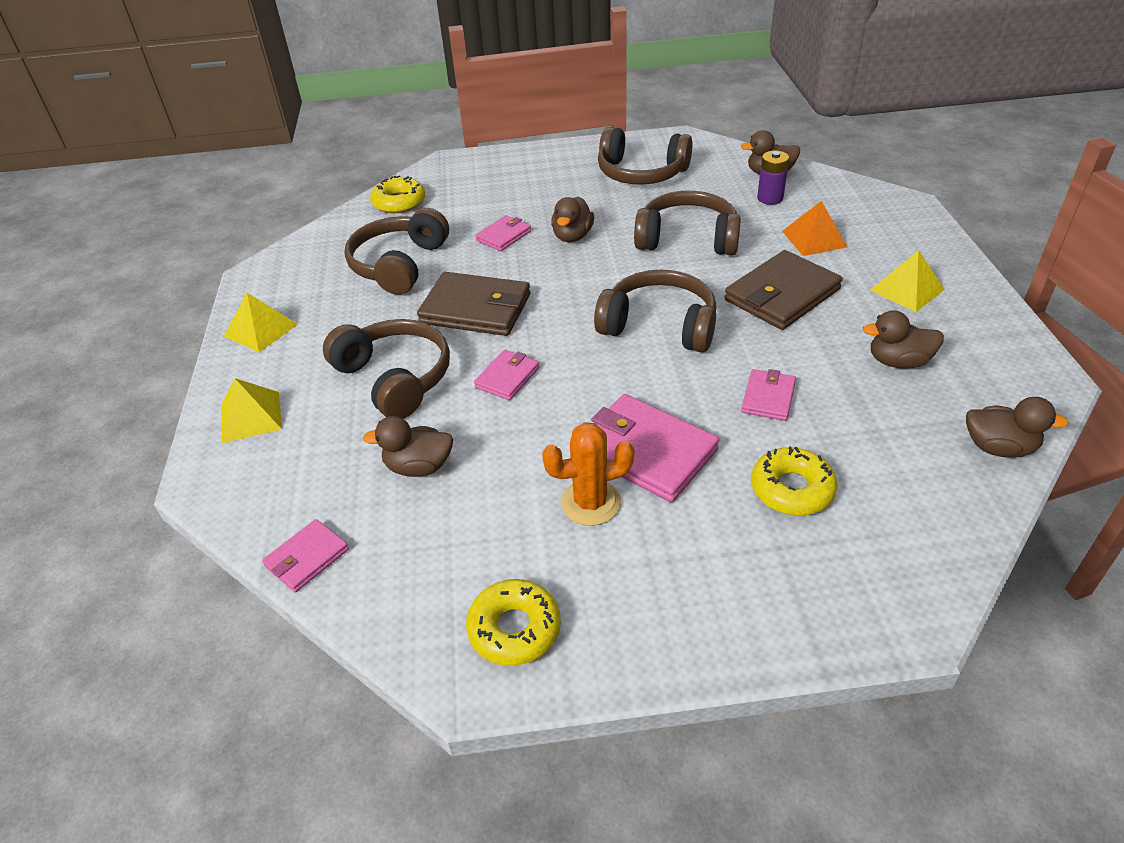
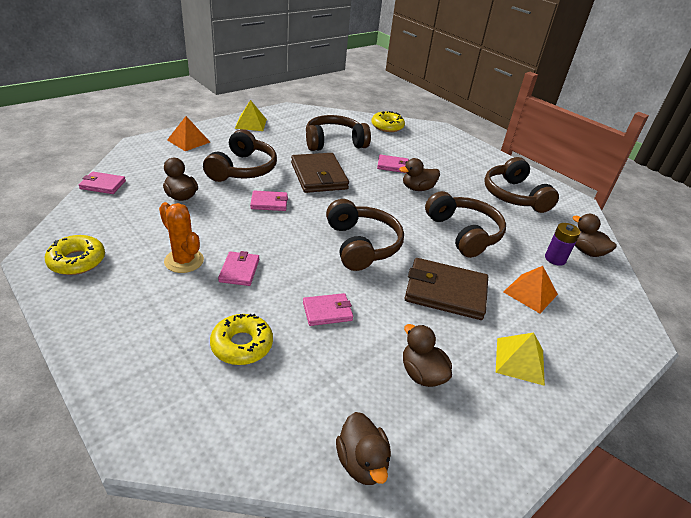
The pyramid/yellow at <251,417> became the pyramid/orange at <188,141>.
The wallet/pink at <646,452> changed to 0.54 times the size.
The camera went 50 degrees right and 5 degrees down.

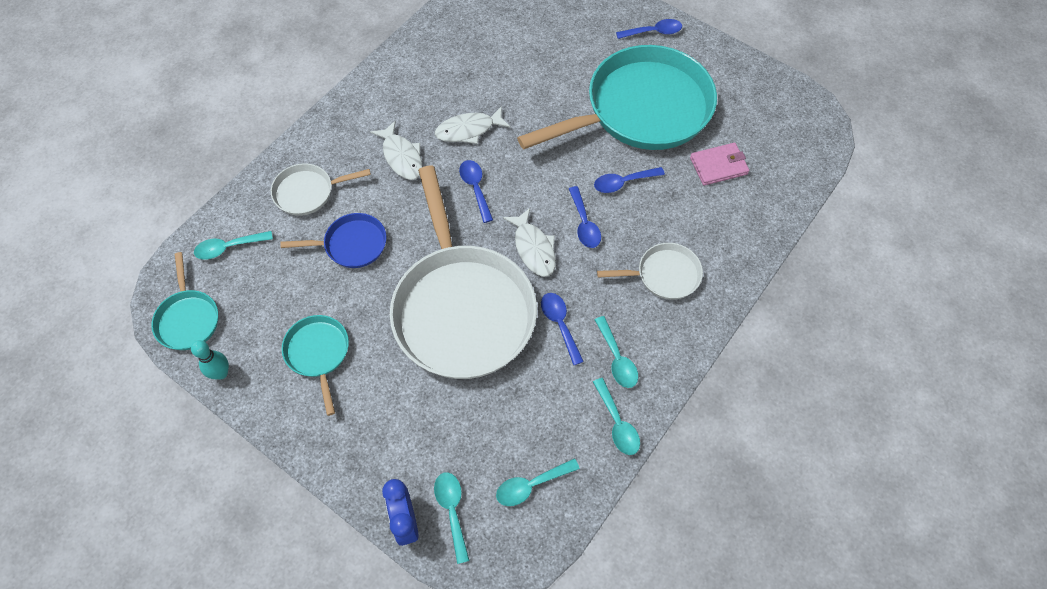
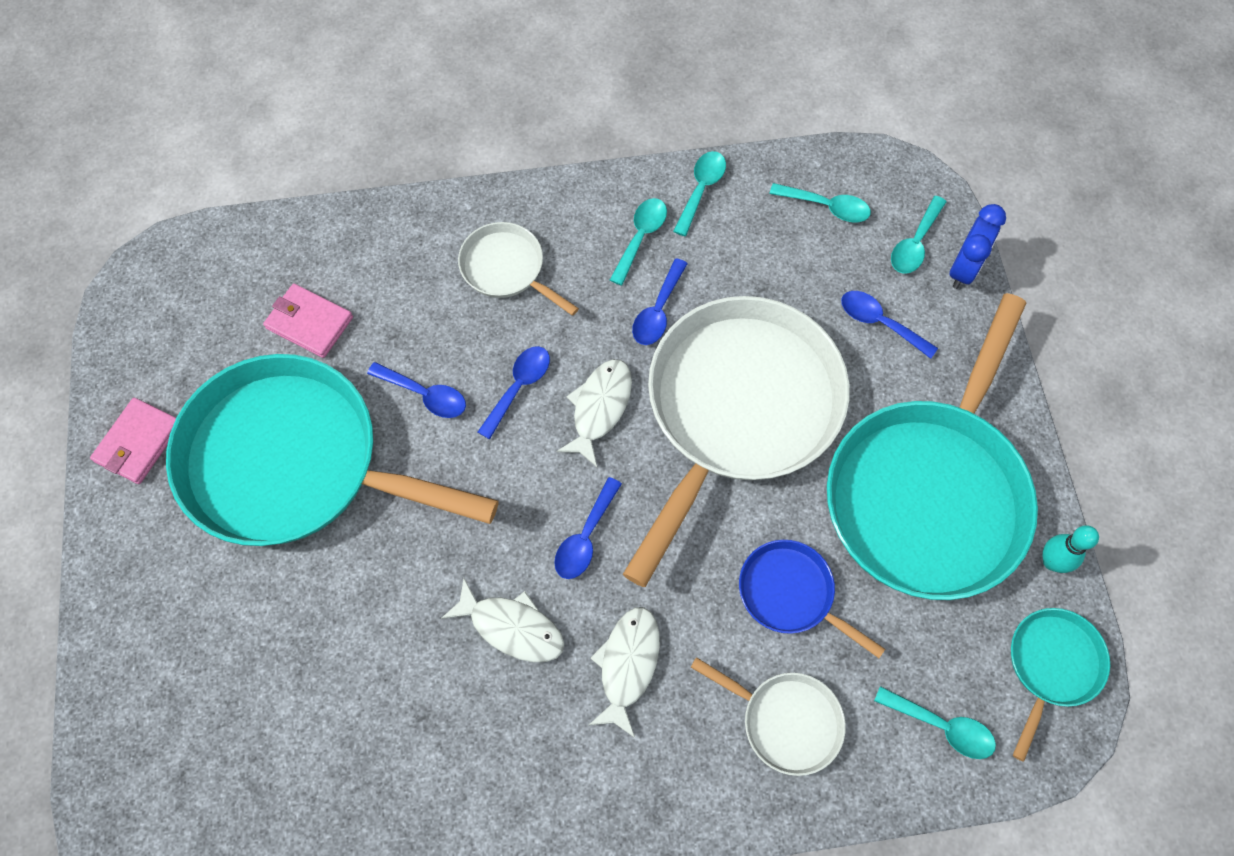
The spoon/blue moved from <654,32> to <879,322>.
The pan/turquoise at <318,354> changed to 2.22 times the size.
The wallet/pink at <138,443> appeared.
The camera went 135 degrees left and 5 degrees up.

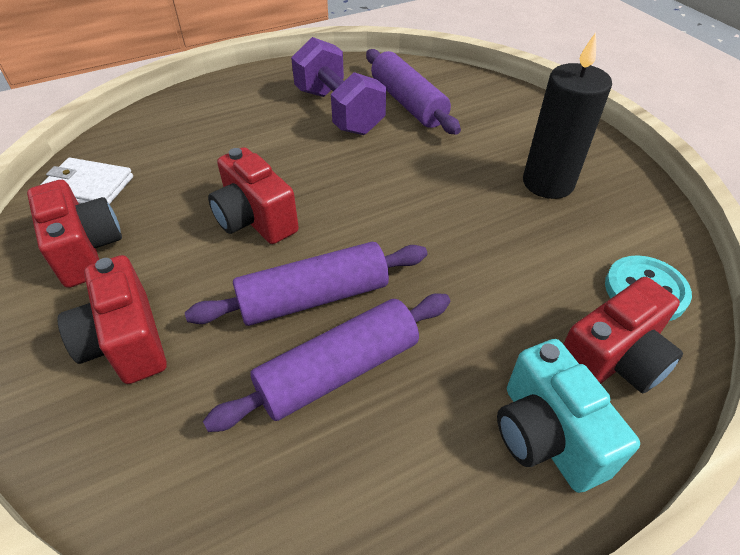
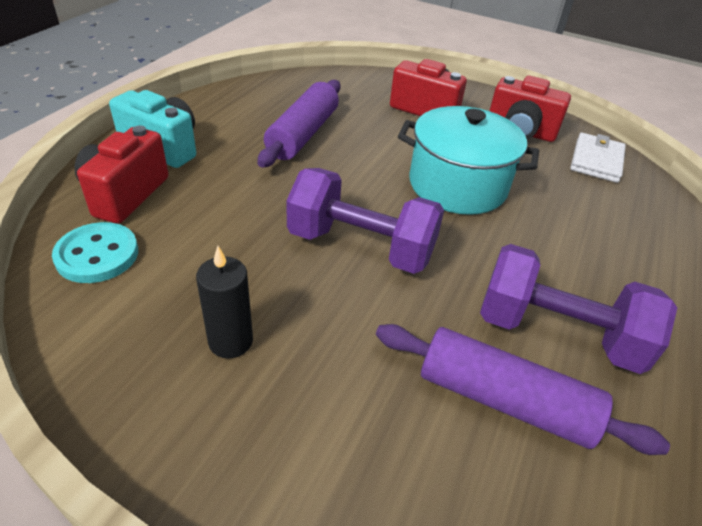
The candle/black at <548,183> changed to 0.63 times the size.
The camera/red at <255,219> was replaced by the pot/turquoise at <457,185>.
The wallet/white at <88,186> turned 45 degrees counterclockwise.
The rolling pin/purple at <313,298> disappeared.
The dumbbell/purple at <361,247> appeared.
The camera went 140 degrees right and 5 degrees down.

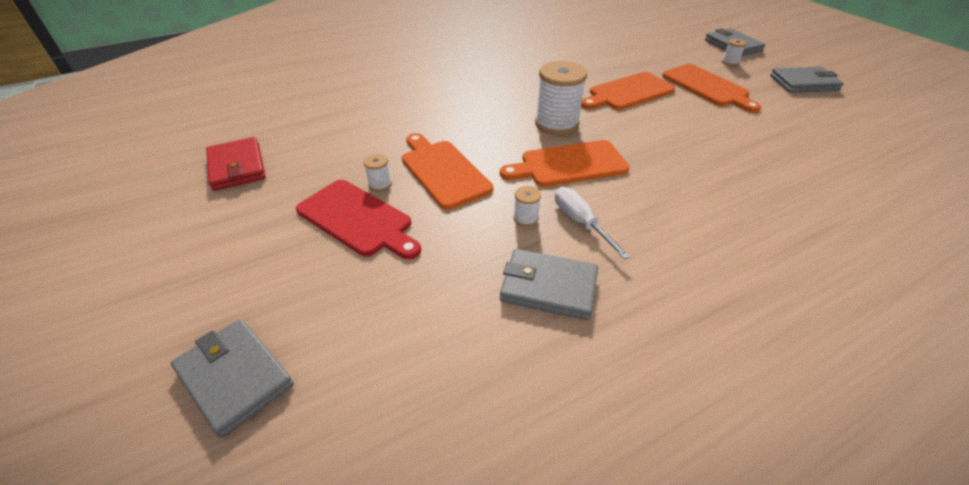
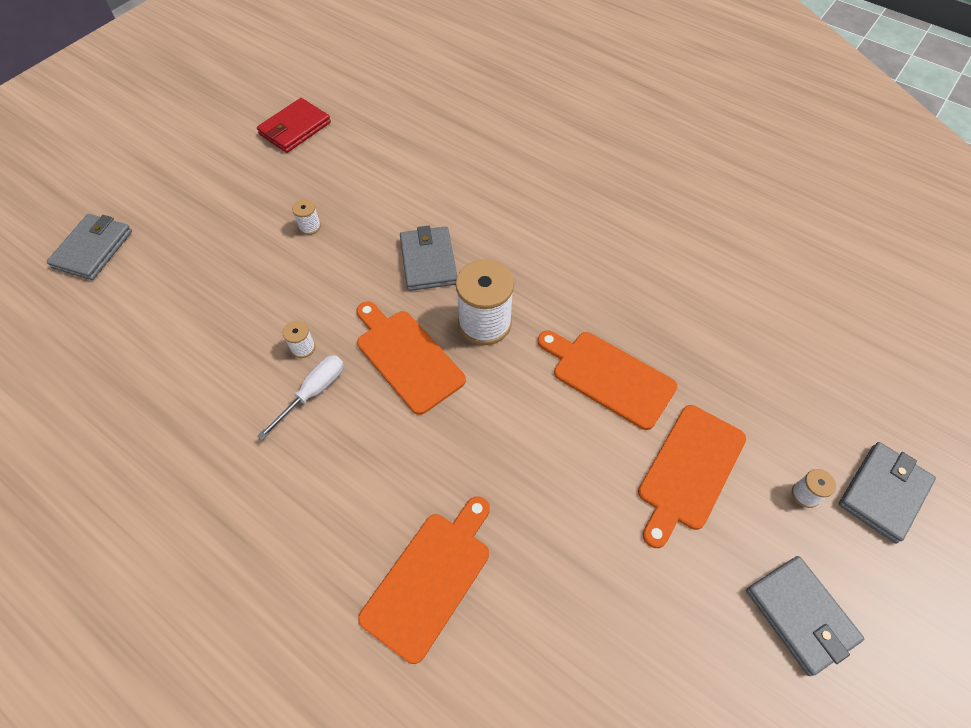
The cutting board/orange moved from <443,171> to <430,578>.
The cutting board/red at <358,219> disappeared.
The wallet/grey moved from <548,287> to <428,261>.
The camera went 65 degrees right and 15 degrees up.

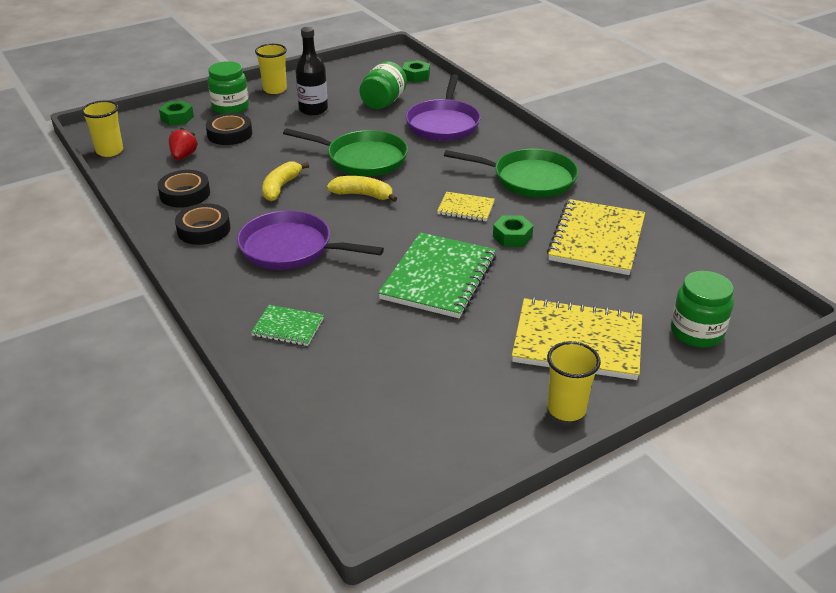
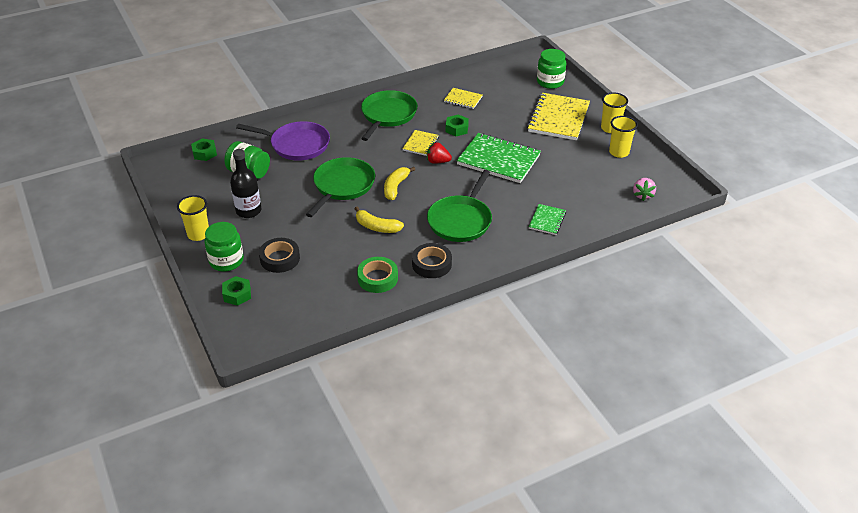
The cup/yellow moved from <110,151> to <619,152>.
The strawberry/red moved from <183,156> to <437,161>.
The tape/black at <185,194> became the tape/green at <377,278>.
The notebook/yellow at <597,239> changed to 0.50 times the size.
The pan/purple at <290,248> became the pan/green at <461,221>.
The strawberry/pink at <642,195> appeared.
The camera went 85 degrees left and 5 degrees up.

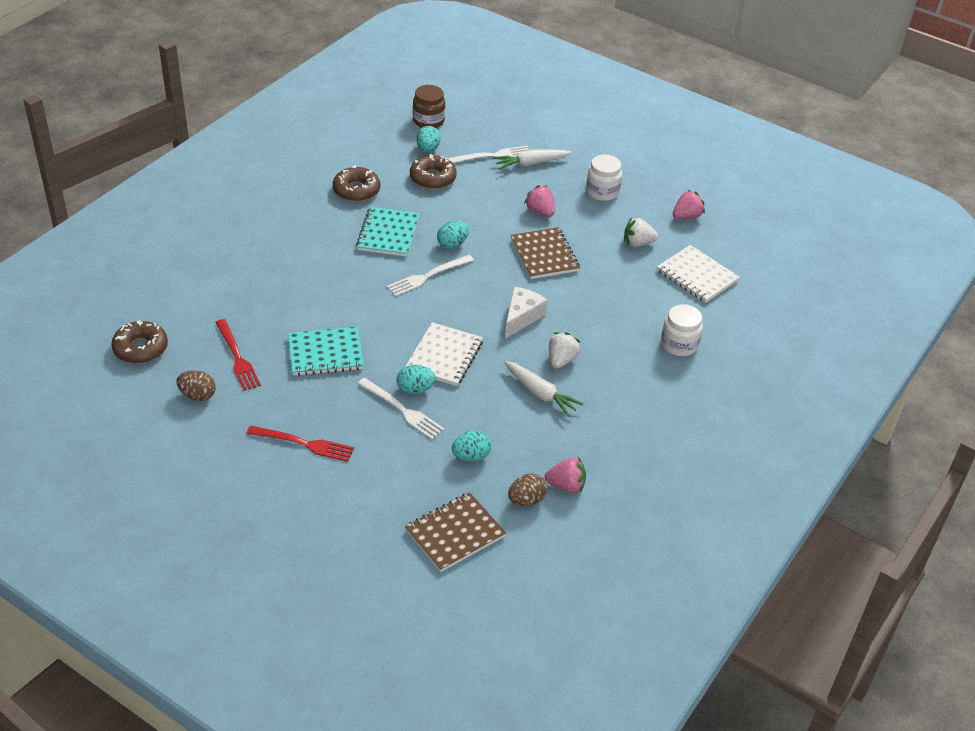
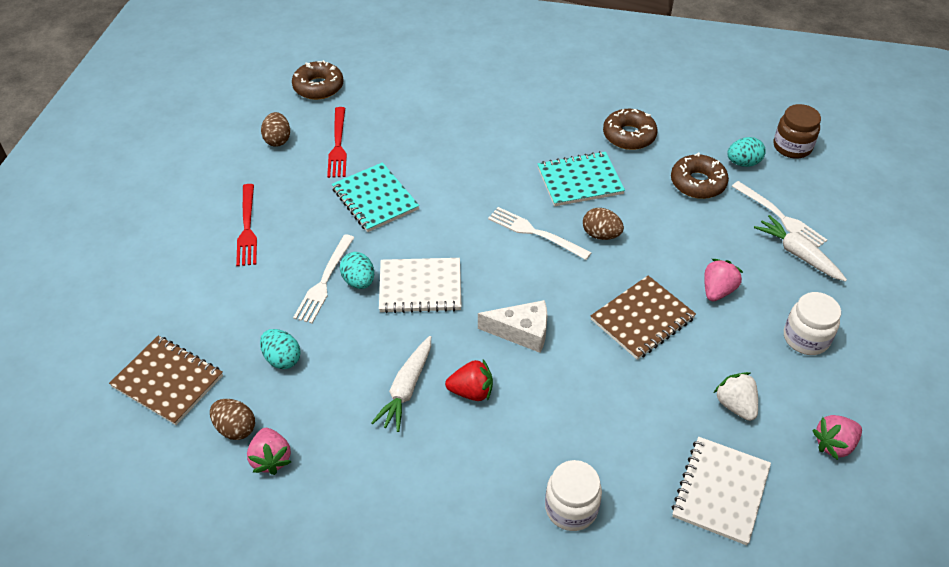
The strawberry/pink at <686,216> turned 120 degrees clockwise.
The egg/turquoise at <452,244> became the egg/brown at <601,235>.
The fork/red at <237,357> turned 45 degrees counterclockwise.
The strawberry/white at <561,360> became the strawberry/red at <471,391>.
The camera went 70 degrees right and 5 degrees up.

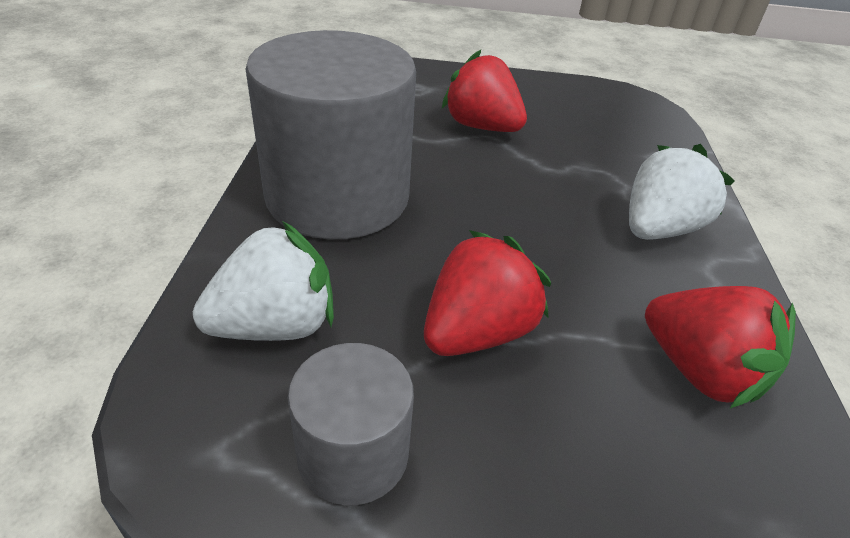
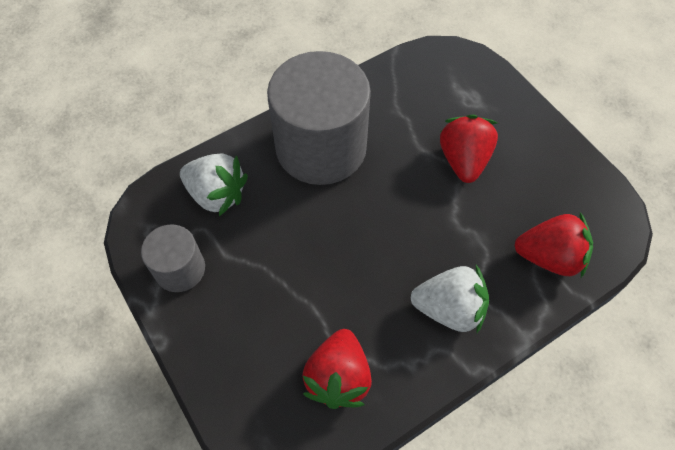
The strawberry/red moved from <477,332> to <549,257>.
The camera went 55 degrees right and 20 degrees up.

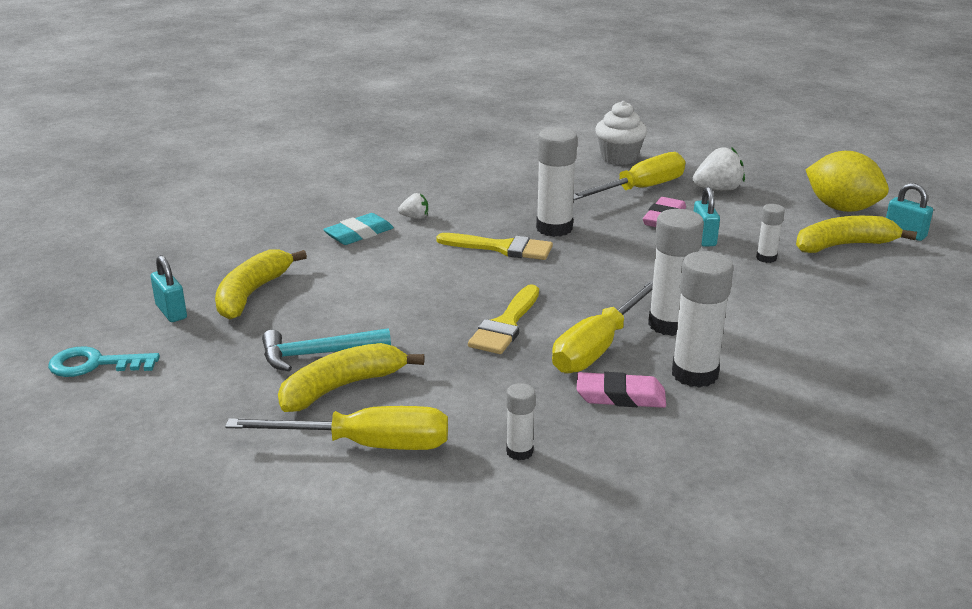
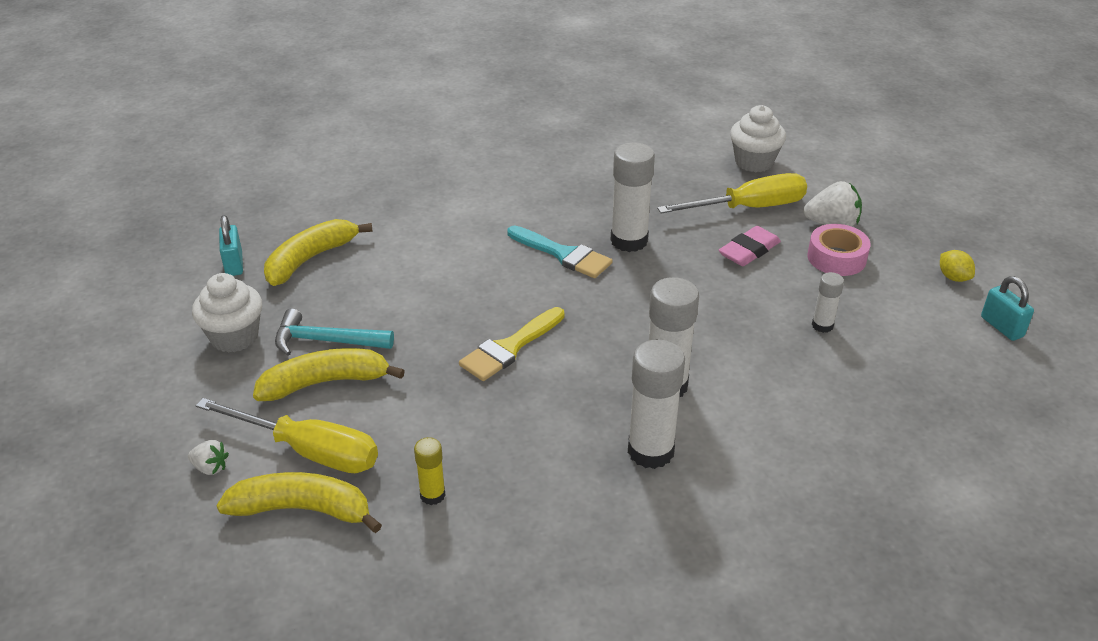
The lemon/yellow at <841,208> changed to 0.46 times the size.
The padlock/turquoise at <703,238> disappeared.
The strawberry/white moved from <415,217> to <210,468>.
The eraser/turquoise at <359,234> disappeared.
The banana/yellow moved from <844,245> to <303,509>.
The brush/yellow at <502,248> became the brush/turquoise at <563,254>.
The screwdriver/yellow at <598,347> disappeared.
The key/turquoise at <94,364> disappeared.
The eraser/pink at <620,396> disappeared.
The glue stick/white at <519,452> became the glue stick/yellow at <432,495>.
The tape/pink at <836,258> appeared.
The cupcake/white at <234,337> appeared.
The camera went 20 degrees right and 10 degrees up.

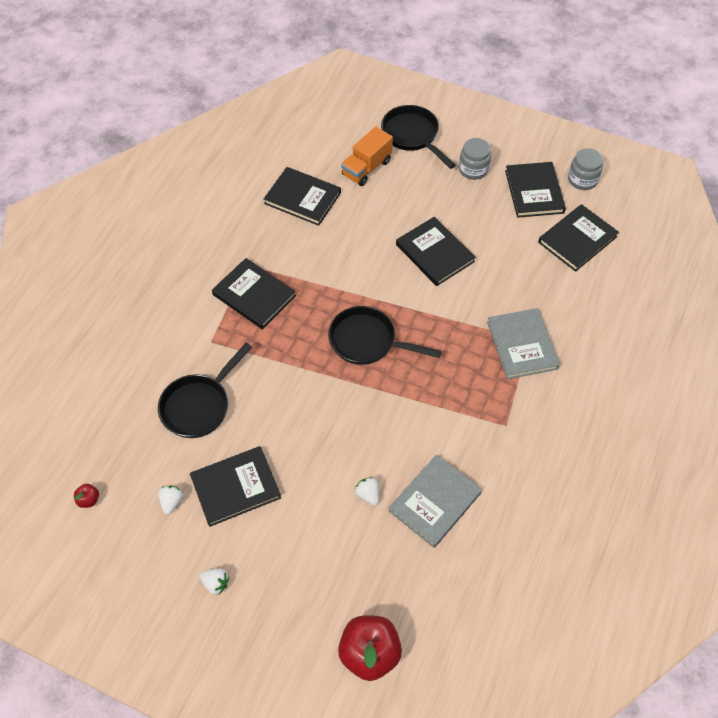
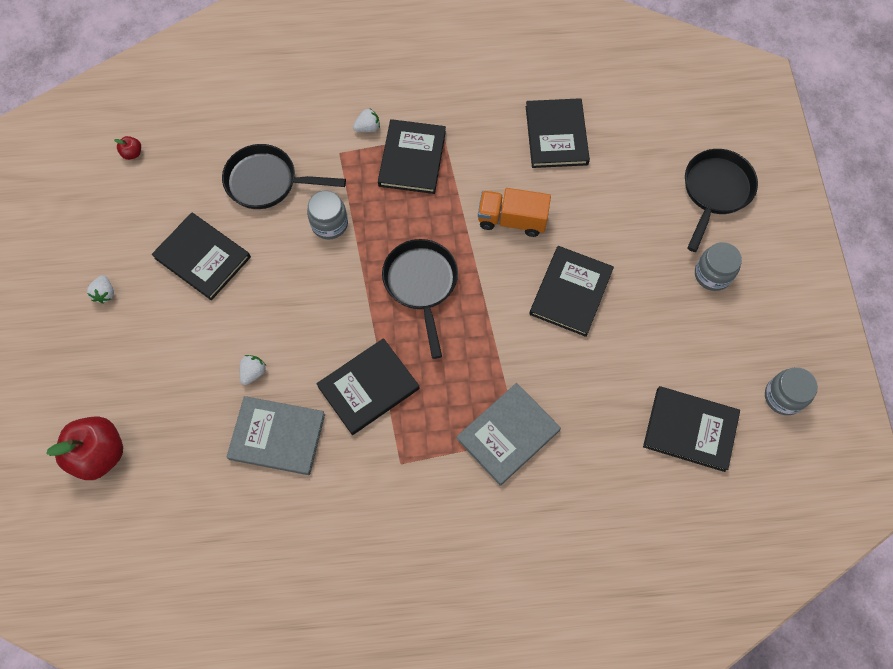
The truck/orange moved from <366,168> to <512,220>.
The book/black moved from <534,191> to <368,387>.
The strawberry/white moved from <172,502> to <368,128>.
The jar/grey at <329,224> appeared.
The camera went 60 degrees right and 10 degrees up.

